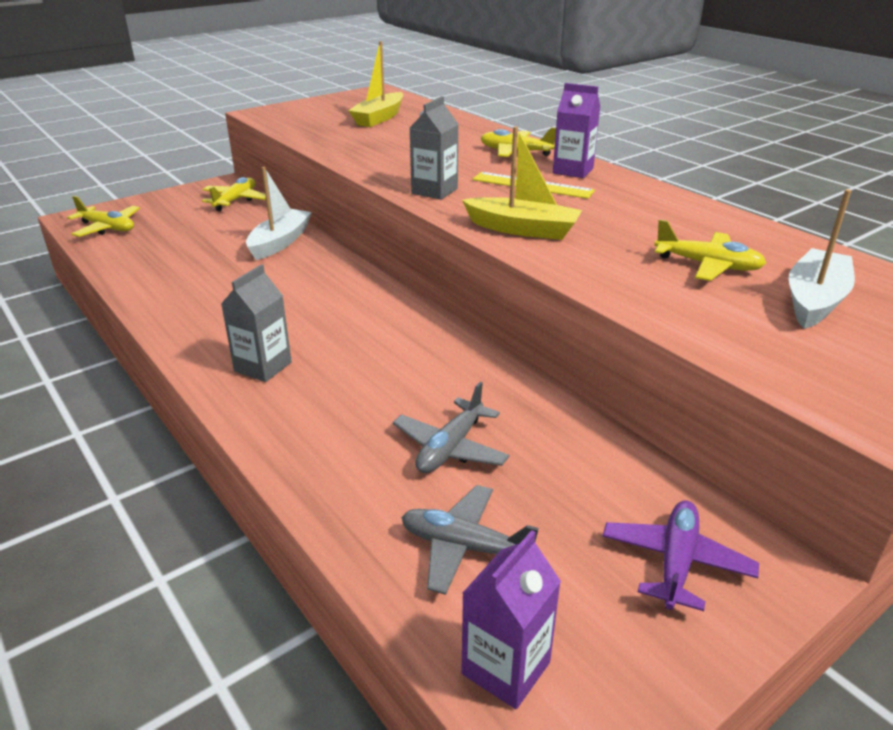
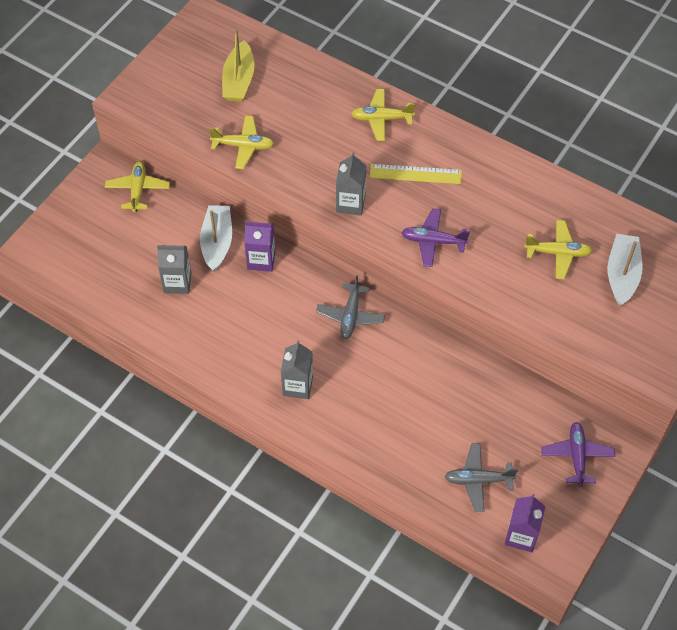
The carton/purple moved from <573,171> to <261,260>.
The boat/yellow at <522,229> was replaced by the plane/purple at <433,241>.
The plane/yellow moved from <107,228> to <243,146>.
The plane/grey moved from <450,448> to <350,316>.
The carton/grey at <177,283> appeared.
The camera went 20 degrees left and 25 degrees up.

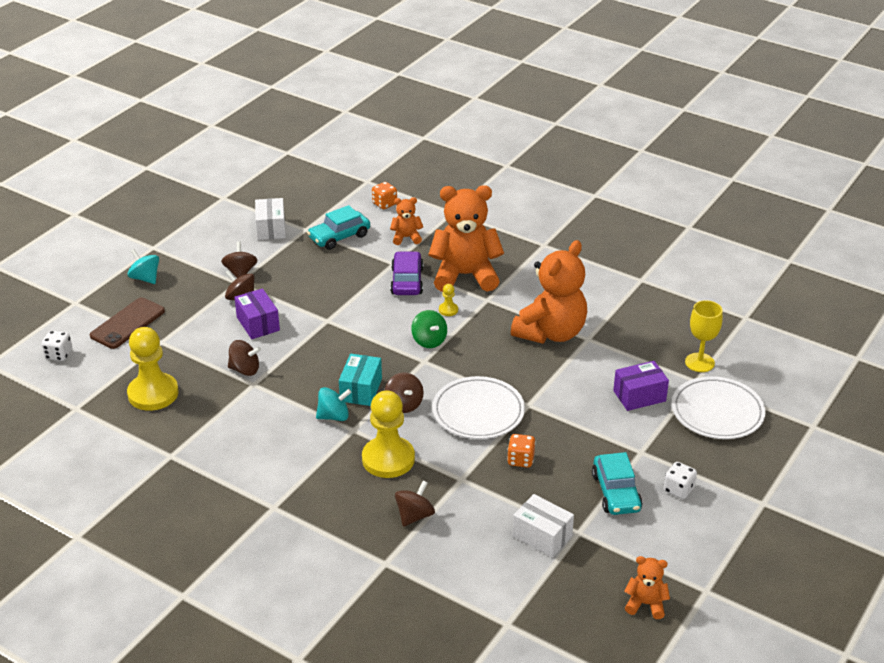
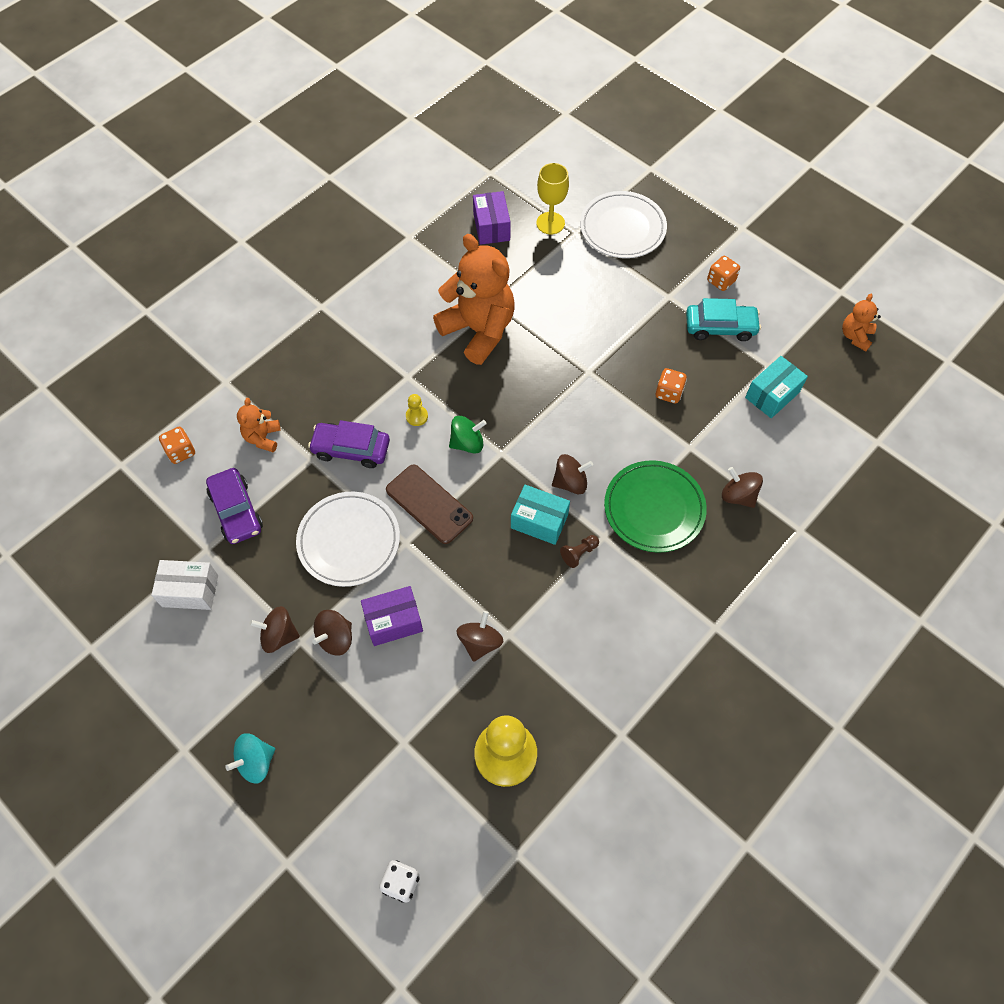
The teddy bear/orange at <465,275> disappeared.
The car/turquoise at <339,237> became the car/purple at <236,511>.
The phone/brown moved from <127,323> to <429,504>.
The box/purple moved from <639,396> to <491,227>.
The plate/white moved from <478,412> to <349,541>.
The spinning top/turquoise at <334,416> was replaced by the pawn/brown at <579,553>.
The pawn/yellow at <388,459> was replaced by the plate/green at <654,508>.
The dice/white at <678,489> became the dice/orange at <721,281>.
The box/white at <542,536> became the box/turquoise at <772,395>.
The camera went 80 degrees left and 25 degrees up.

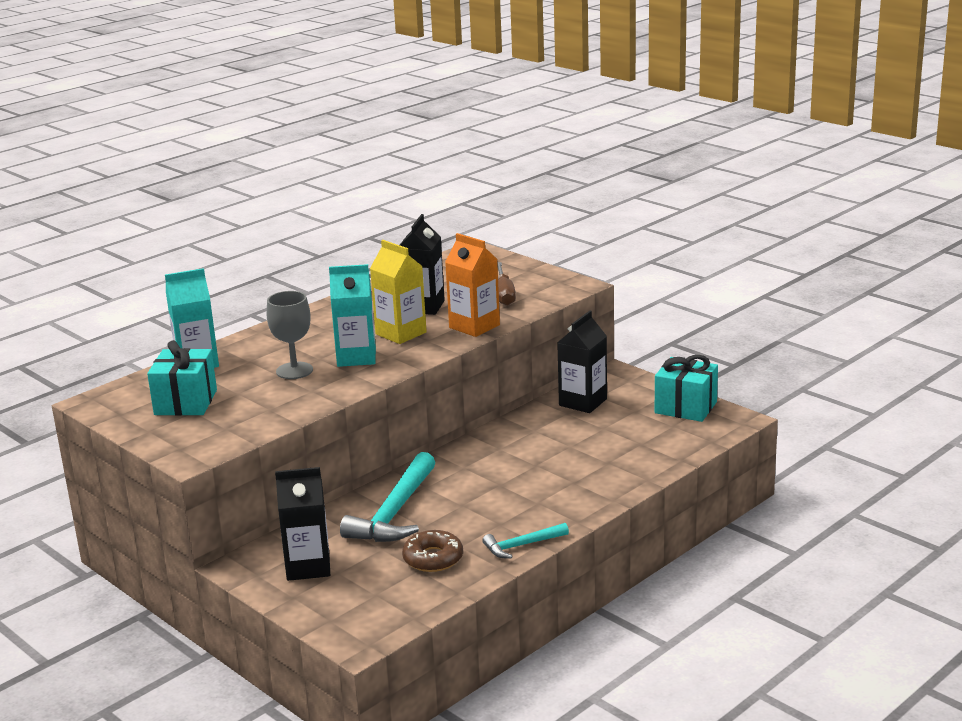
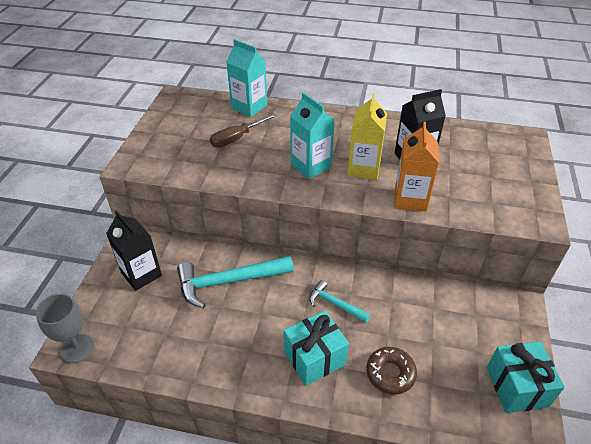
The screwdriver/brown moved from <504,294> to <237,138>.
The goblet/grey moved from <294,371> to <77,348>.
The carton/black at <583,402> disappeared.
The gift/turquoise moved from <186,402> to <315,358>.
The hammer/turquoise moved from <522,545> to <335,304>.
The donut/brown moved from <433,558> to <390,373>.
The camera went 55 degrees right and 20 degrees up.

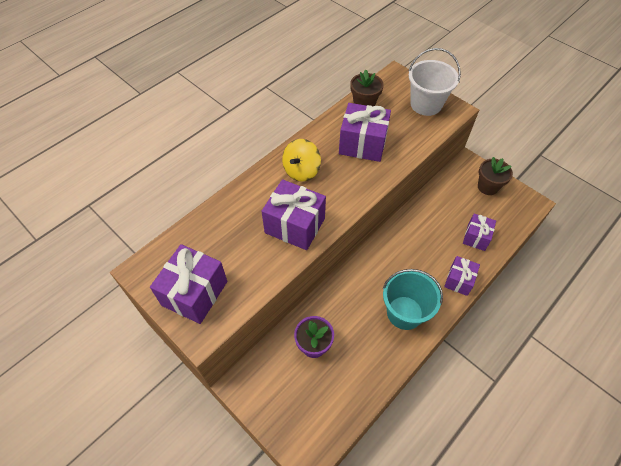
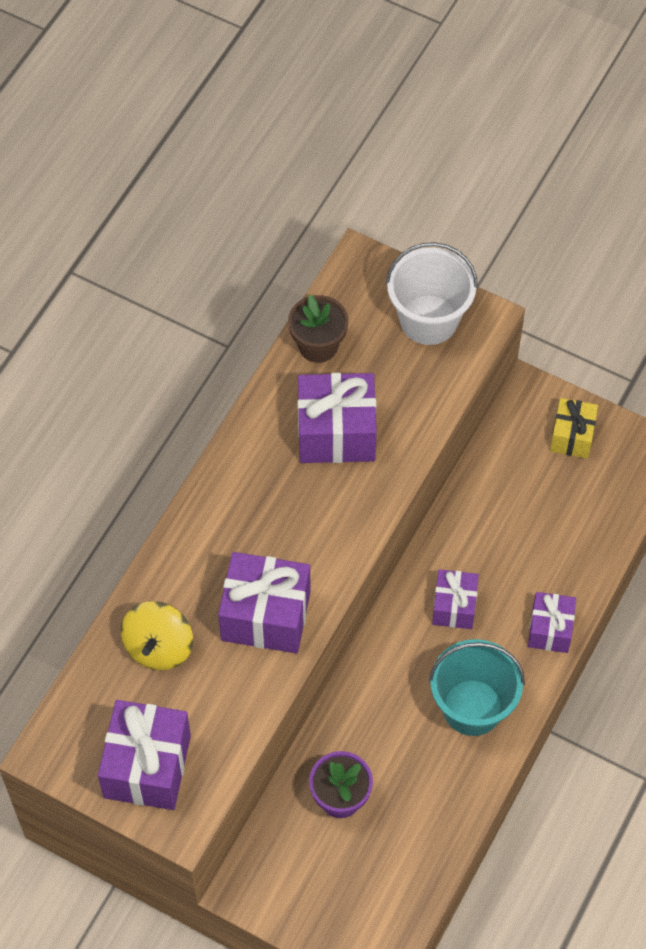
The spinning top/yellow moved from <301,171> to <158,647>.
The flower pot/brown at <487,187> was replaced by the gift/yellow at <572,436>.
The gift/purple moved from <476,237> to <454,607>.
The camera went 15 degrees left and 5 degrees up.

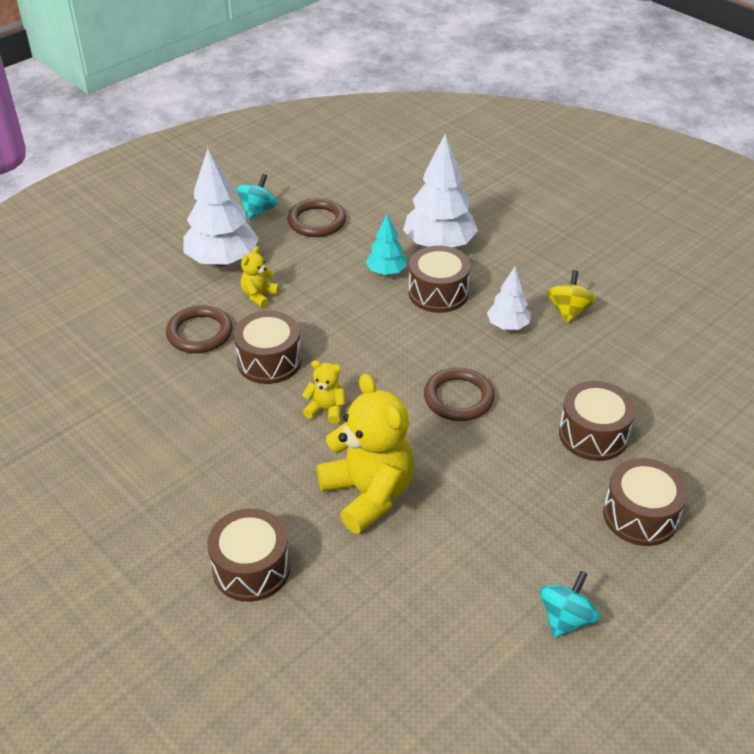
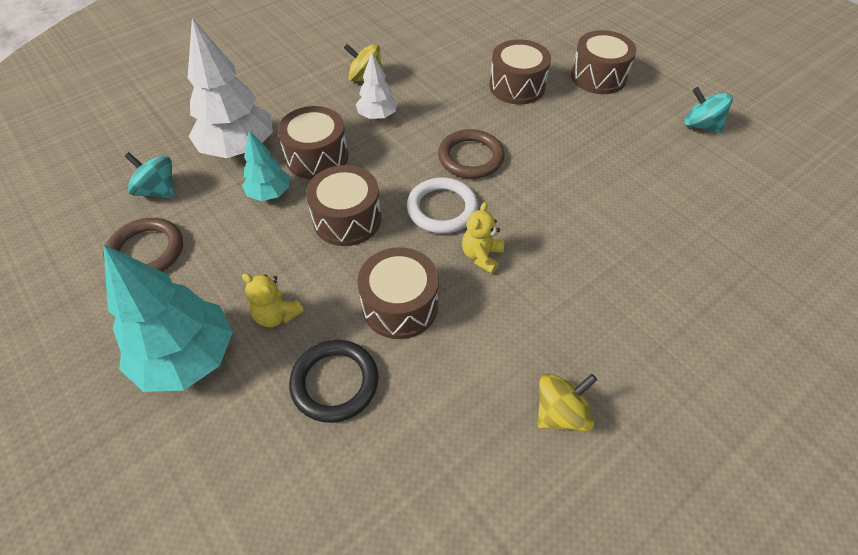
The tree/white at <222,260> became the tree/turquoise at <187,358>.
The spinning top/turquoise moved from <258,211> to <158,191>.
The ring/brown at <199,333> became the ring/black at <335,383>.
The teddy bear/yellow at <368,494> disappeared.
The drum/brown moved from <251,568> to <347,219>.
The ring/white at <442,209> appeared.
The spinning top/yellow at <561,413> appeared.
The camera went 85 degrees left and 10 degrees up.

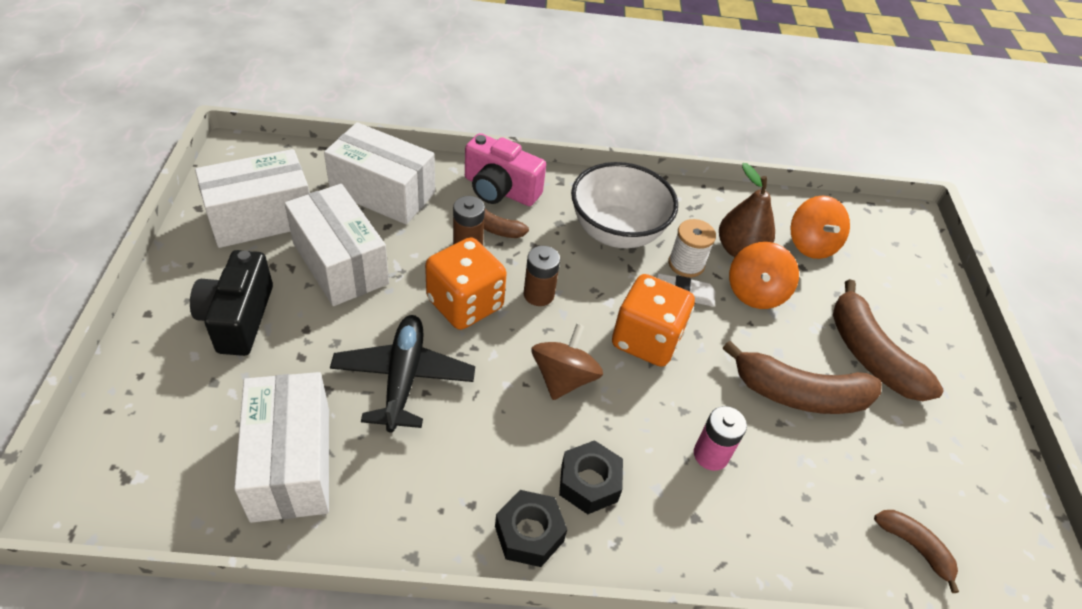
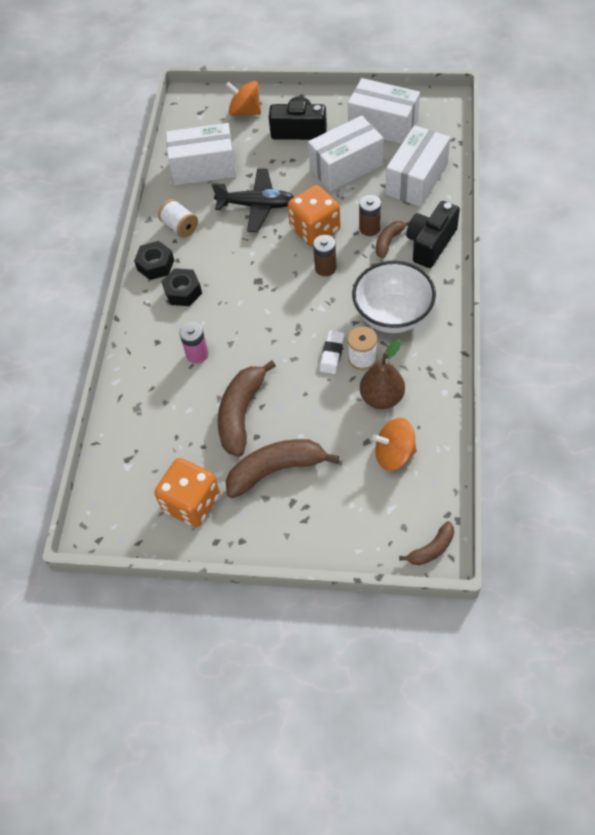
The camera/pink at <500,190> became the camera/black at <430,244>.
The box/white at <261,218> turned 45 degrees counterclockwise.
The spinning top/orange moved from <755,292> to <245,111>.
The dice/orange moved from <646,340> to <191,503>.
The spinning top/brown at <563,378> disappeared.
The banana/brown moved from <914,547> to <431,549>.
The spool/white at <180,227> appeared.
The camera went 105 degrees right and 10 degrees up.

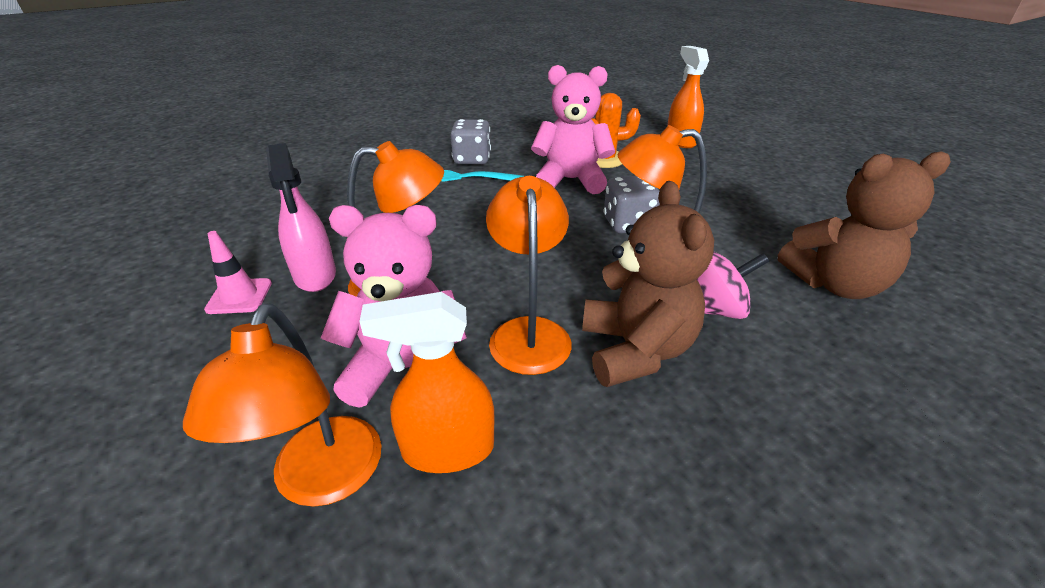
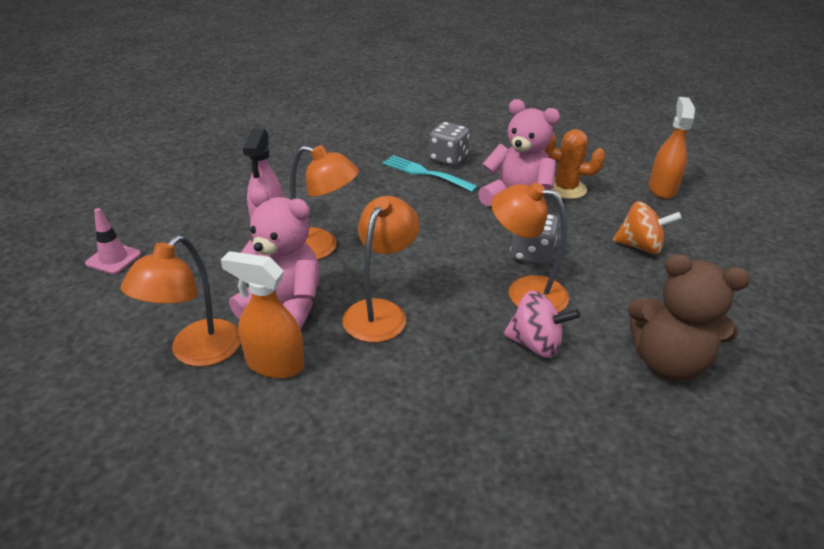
The teddy bear/brown at <635,350> disappeared.
The traffic cone/pink moved from <239,296> to <113,258>.
The spinning top/orange at <640,246> appeared.
The camera went 25 degrees right and 0 degrees up.

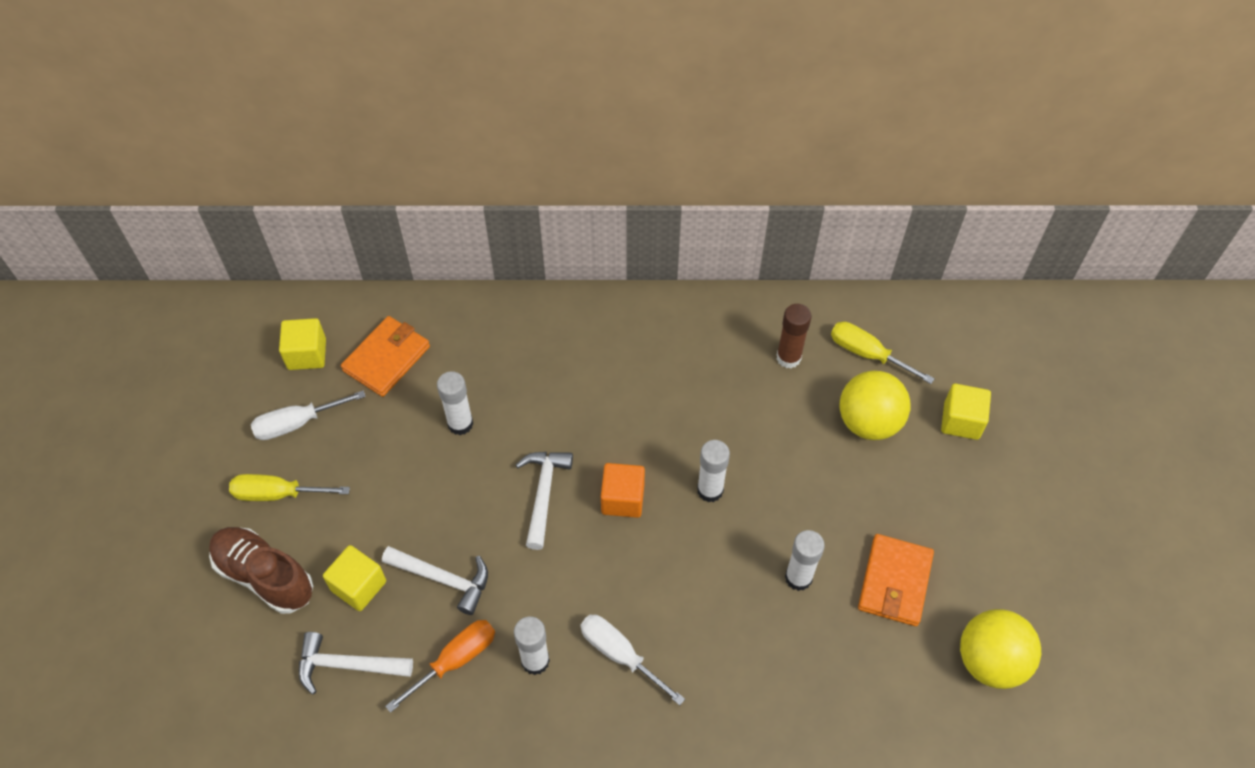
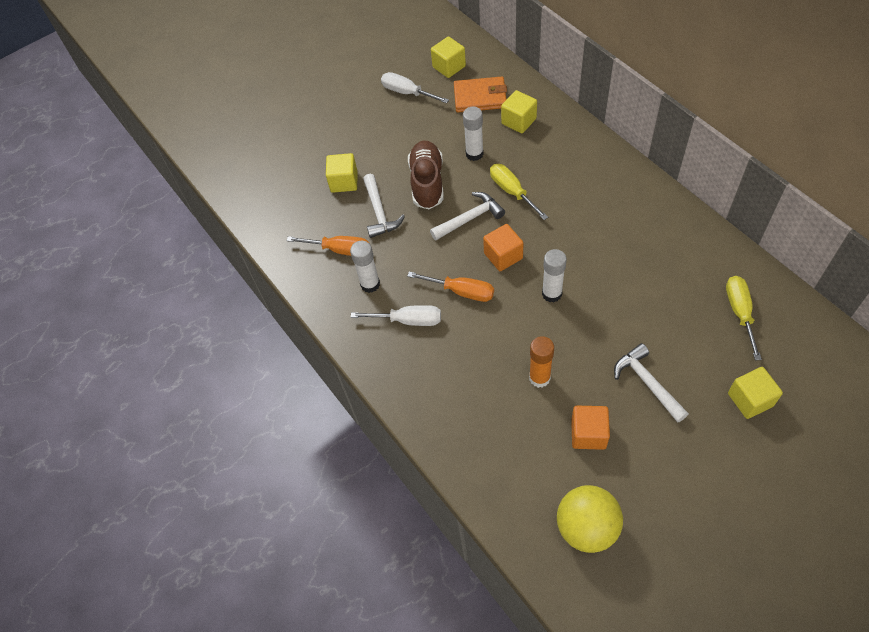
The glue stick/brown at <788,358> disappeared.
The ball/yellow at <868,422> disappeared.
The screwdriver/yellow moved from <277,494> to <512,191>.
The shoe/brown moved from <265,576> to <427,182>.
The glue stick/white at <798,578> became the glue stick/orange at <539,378>.
The wallet/orange at <894,582> was replaced by the cube/orange at <588,434>.
The screwdriver/white at <620,654> turned 90 degrees clockwise.
The hammer/white moved from <347,665> to <647,382>.
The cube/yellow at <518,121> appeared.
The screwdriver/orange at <461,291> appeared.
The camera went 60 degrees right and 0 degrees up.

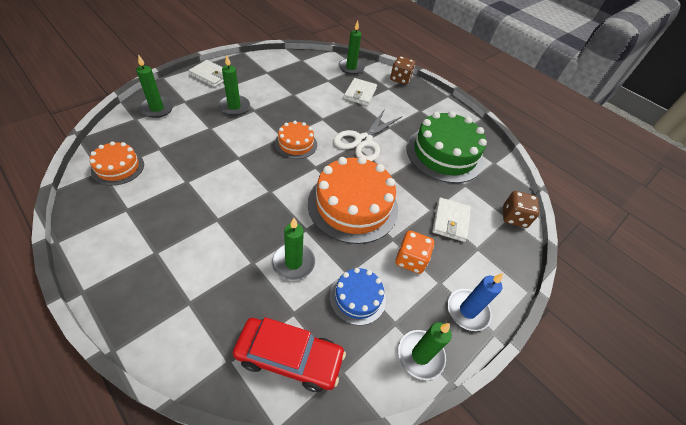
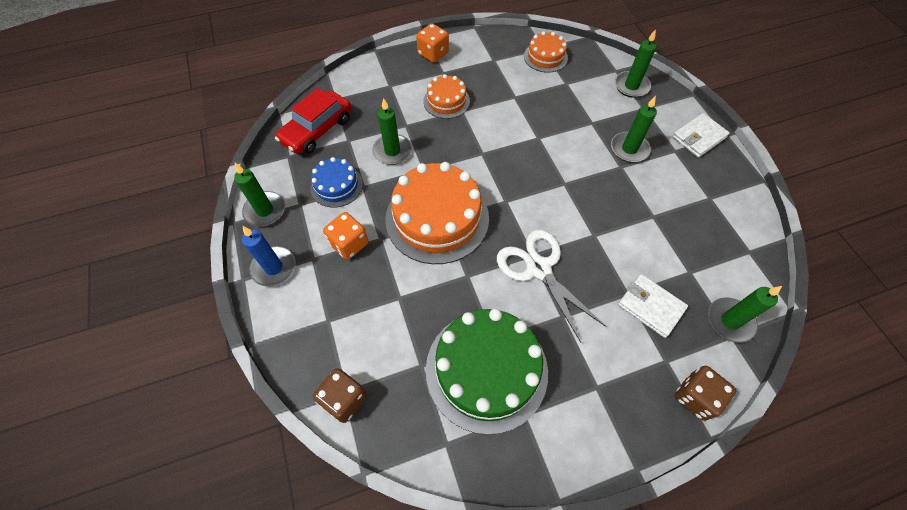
The cake/orange moved from <296,144> to <446,101>.
The wallet/white at <450,221> disappeared.
The dice/orange at <433,54> appeared.
The camera went 120 degrees right and 10 degrees up.

